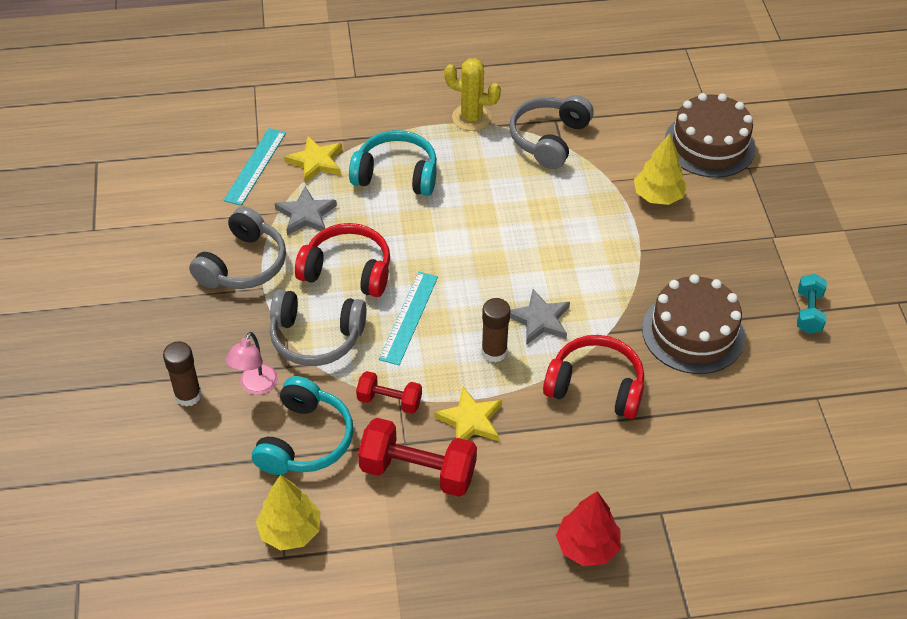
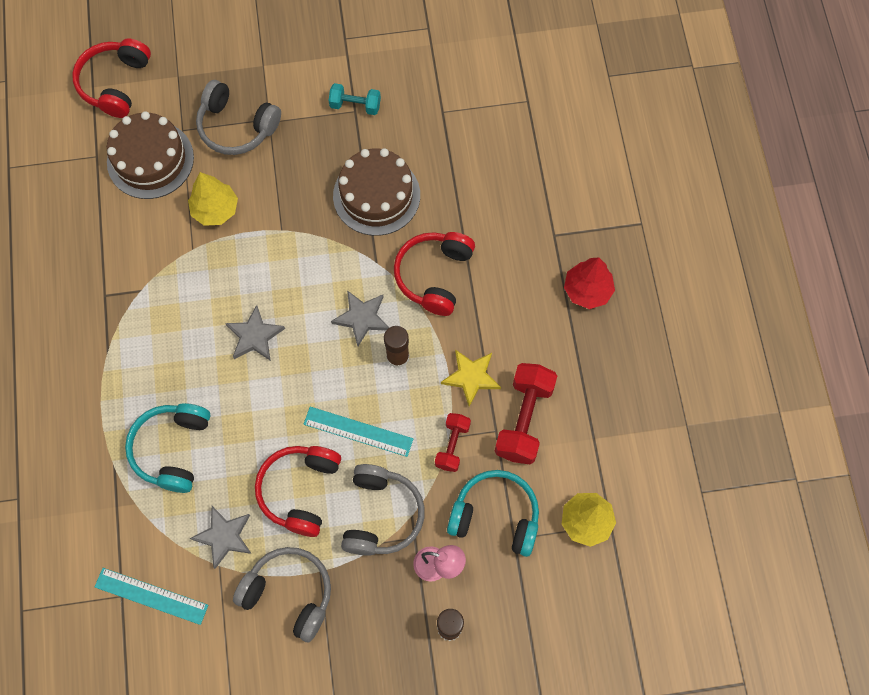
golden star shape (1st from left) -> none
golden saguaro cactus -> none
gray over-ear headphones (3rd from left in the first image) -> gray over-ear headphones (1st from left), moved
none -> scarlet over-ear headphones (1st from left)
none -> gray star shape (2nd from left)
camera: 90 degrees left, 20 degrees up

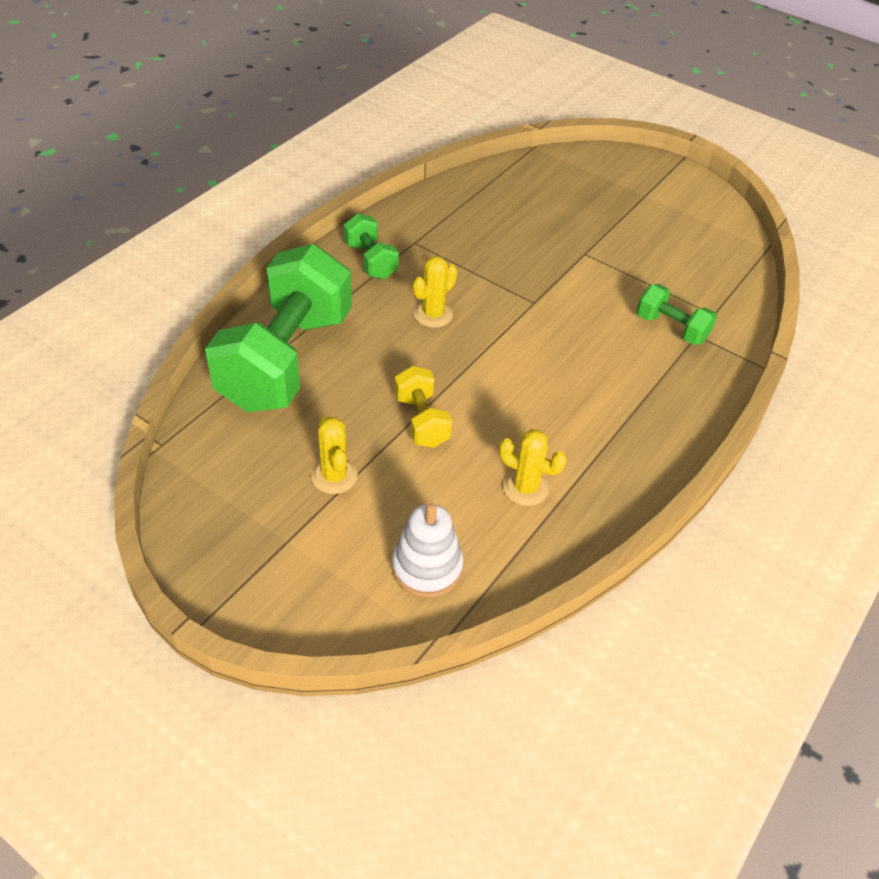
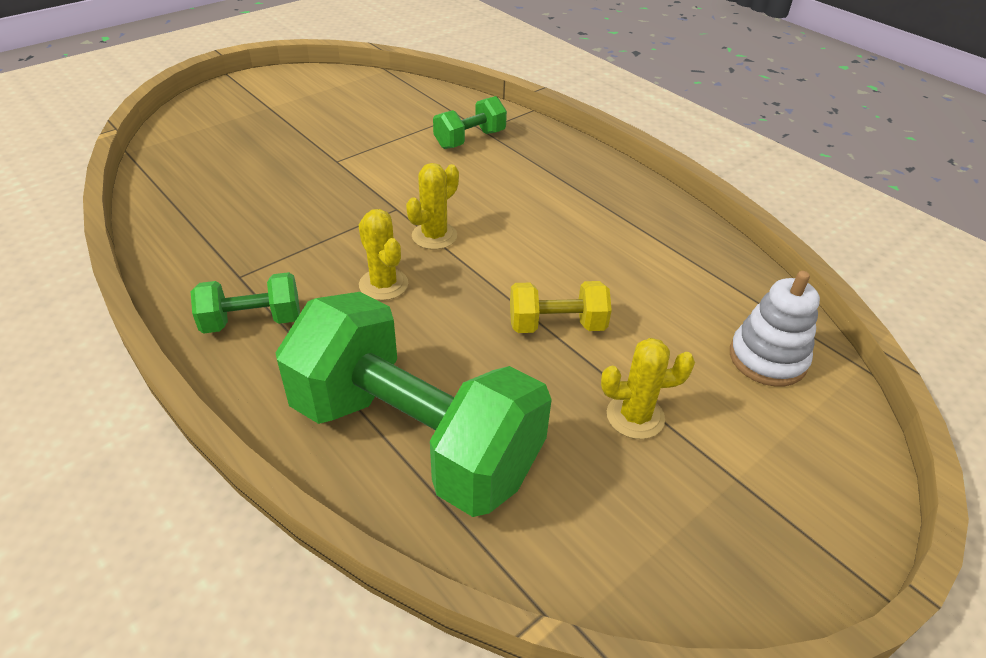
golden saguaro cactus (3rd from left in the first image) -> golden saguaro cactus (2nd from left), moved
camera: 75 degrees left, 5 degrees down

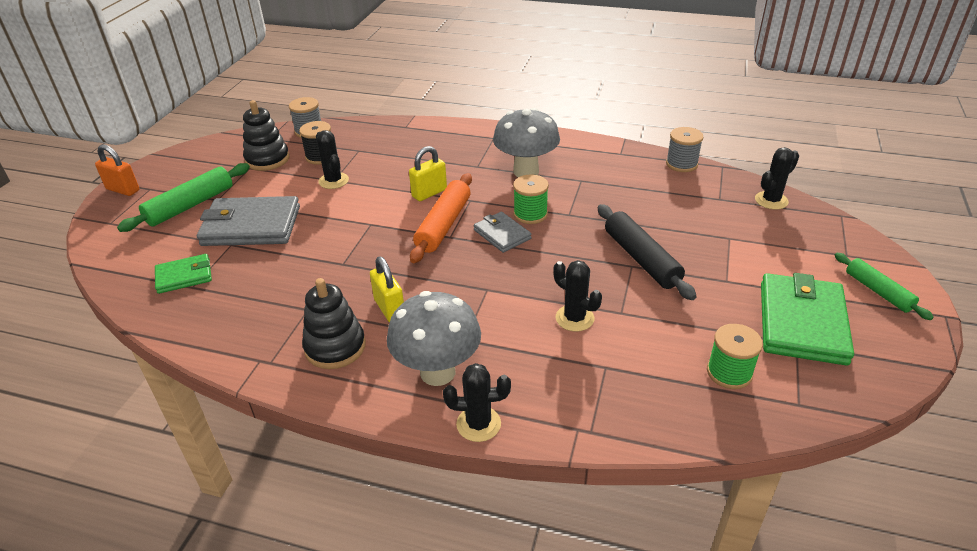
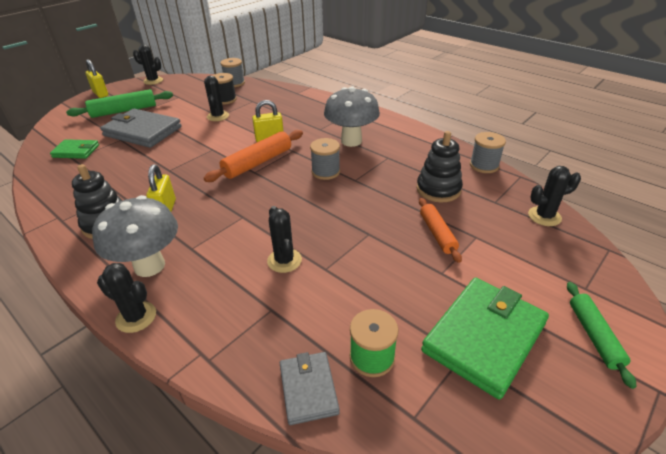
orange-coloured padlock -> golden padlock (1st from left)
black stacking toy (1st from left in the first image) -> black stacking toy (2nd from left), moved
gray billfold (2nd from left), moved
green reel of thread (1st from left) -> gray reel of thread (2nd from left)
black rolling pin -> none
none -> black saguaro cactus (2nd from left)
none -> orange-coloured rolling pin (2nd from left)
camera: 25 degrees right, 0 degrees up

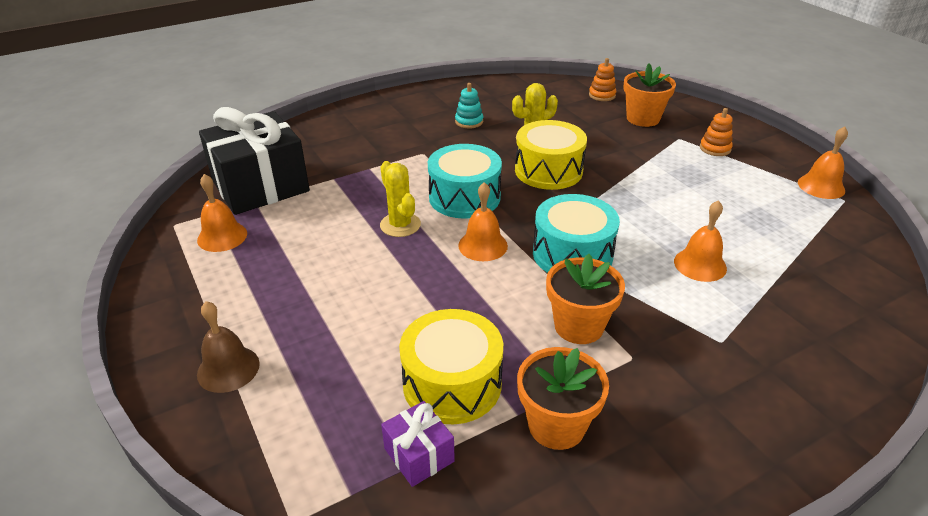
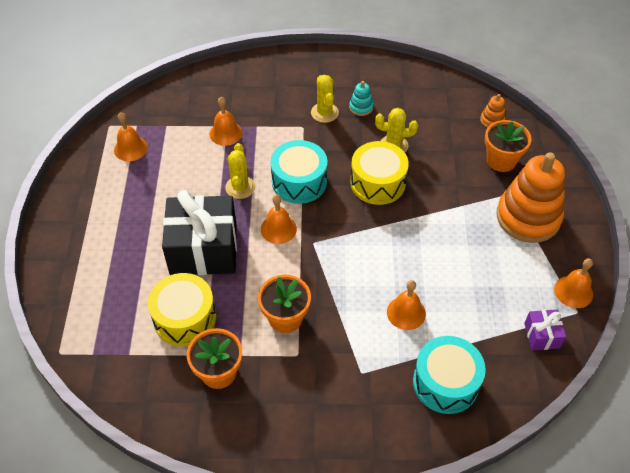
brown school bell -> none
black gift, moved
purple gift, moved
aqua drum (2nd from left), moved
orange-coloured stacking toy (2nd from left), x2.40
none -> orange-coloured school bell (2nd from left)
none -> golden saguaro cactus (2nd from left)
camera: 30 degrees right, 15 degrees up

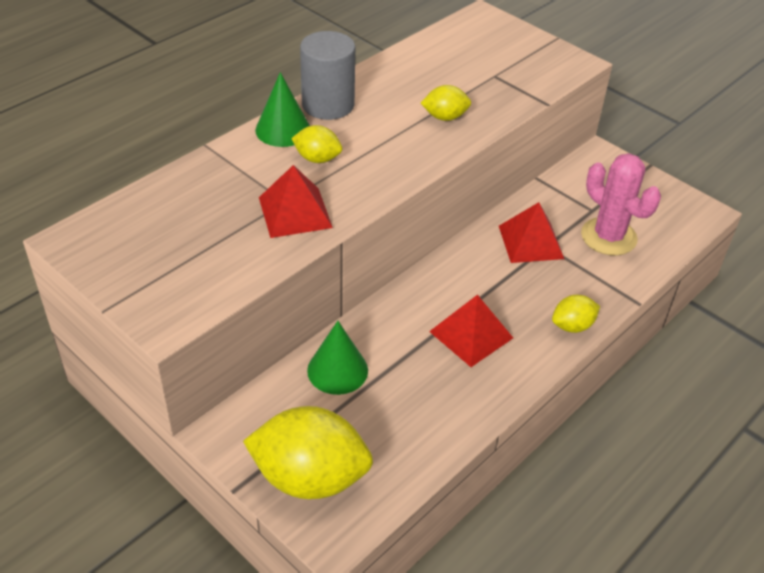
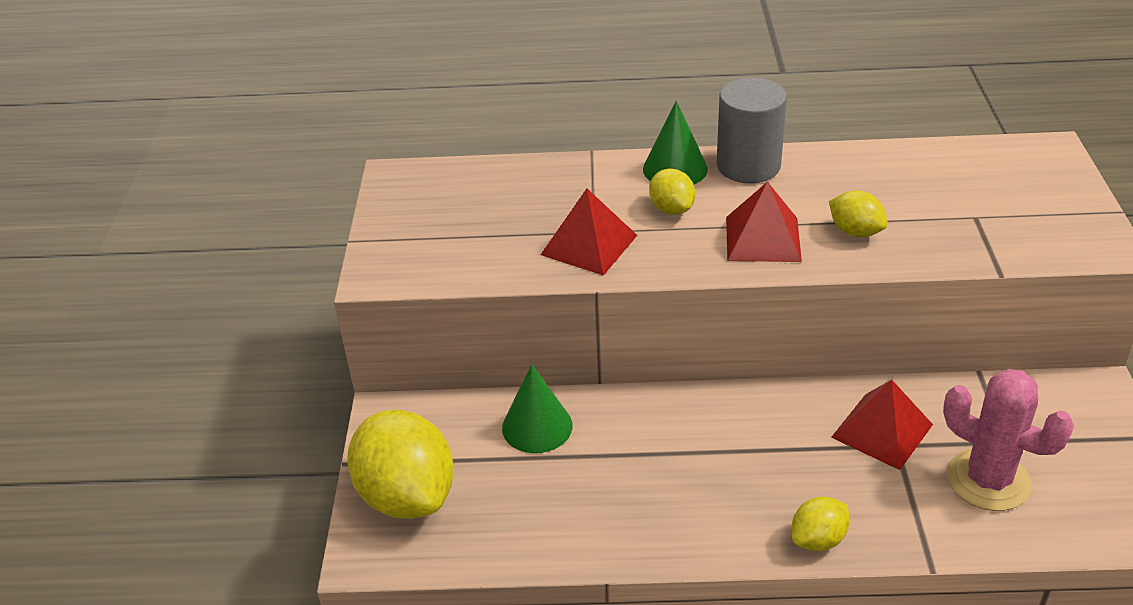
scarlet solid pyramid (2nd from left), moved
golden toy lemon (4th from left in the first image) -> golden toy lemon (3rd from left), 60 degrees counterclockwise
rosy saguaro cactus, 60 degrees counterclockwise
camera: 50 degrees right, 5 degrees down

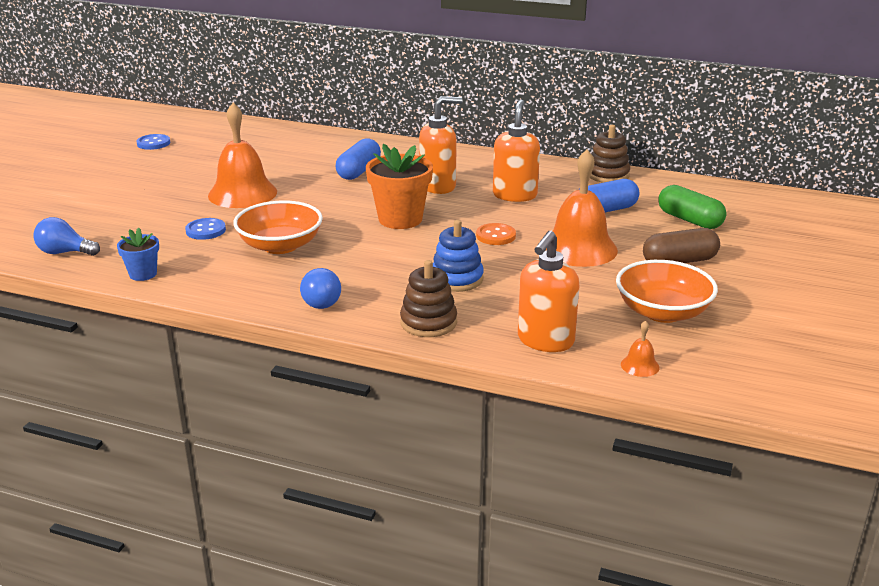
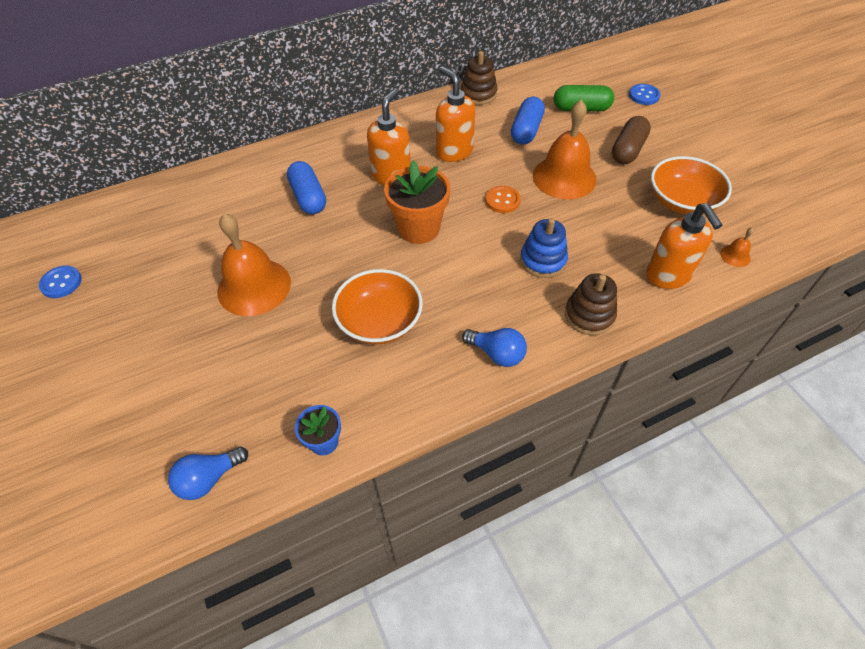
royal blue button (2nd from left), moved
camera: 45 degrees left, 25 degrees up

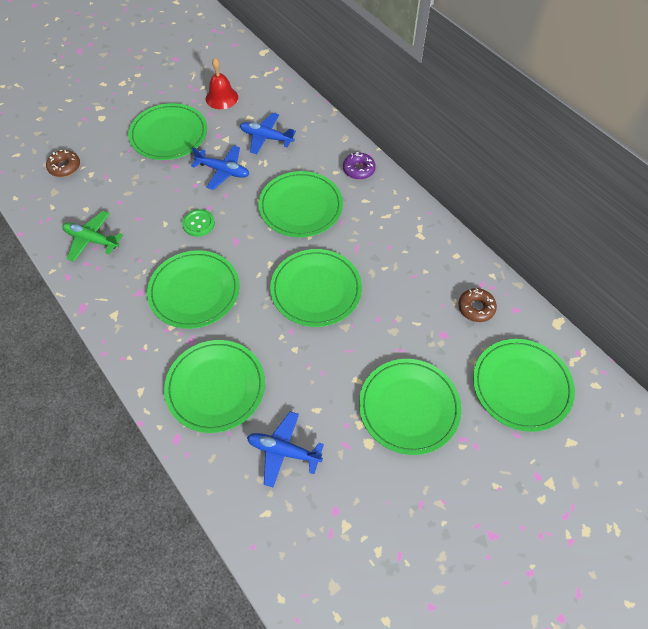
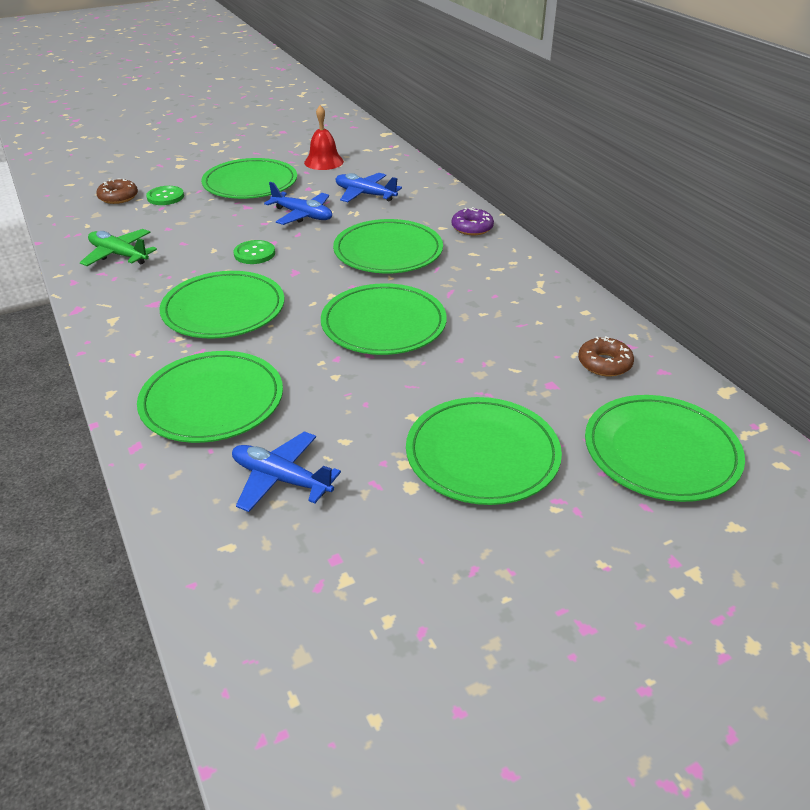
none -> green button (1st from left)
camera: 10 degrees right, 20 degrees down

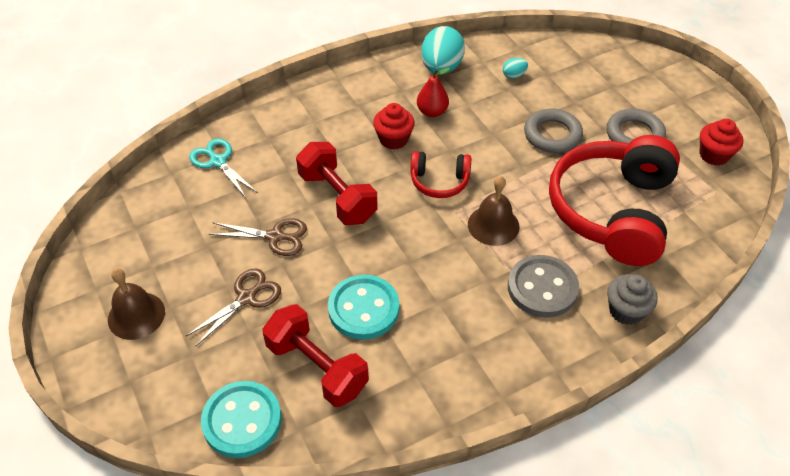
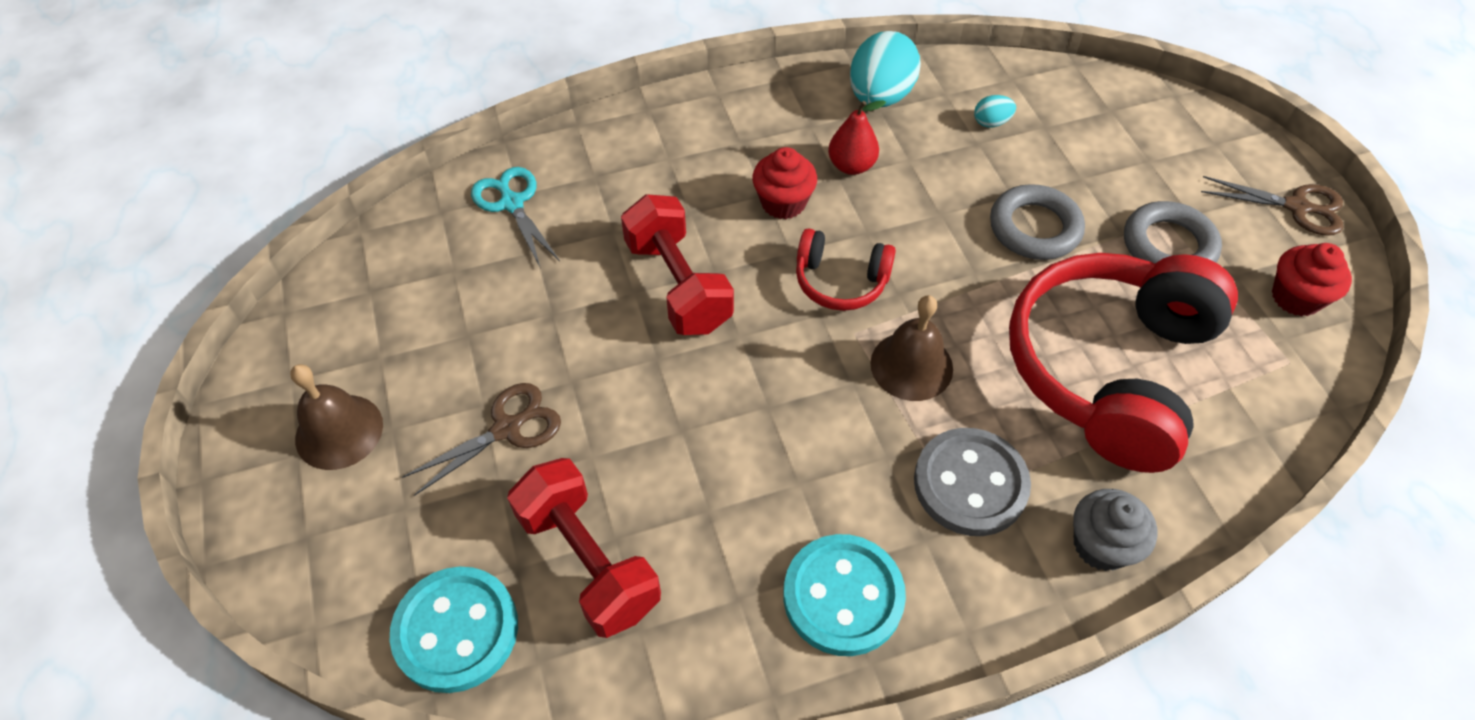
brown pair of scissors (2nd from left), moved
aqua button (2nd from left), moved
camera: 10 degrees right, 5 degrees up

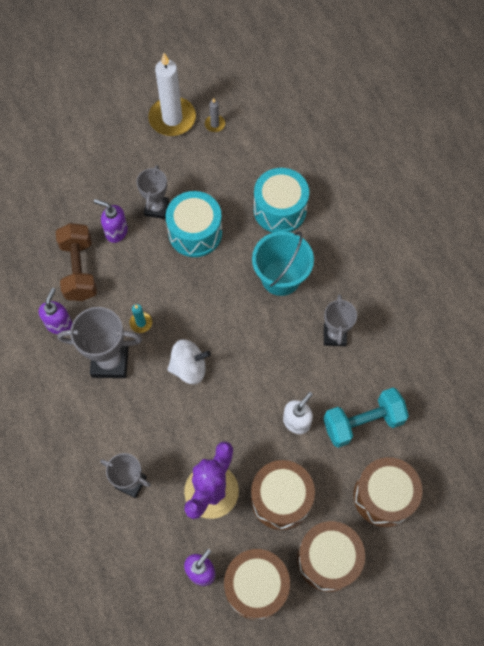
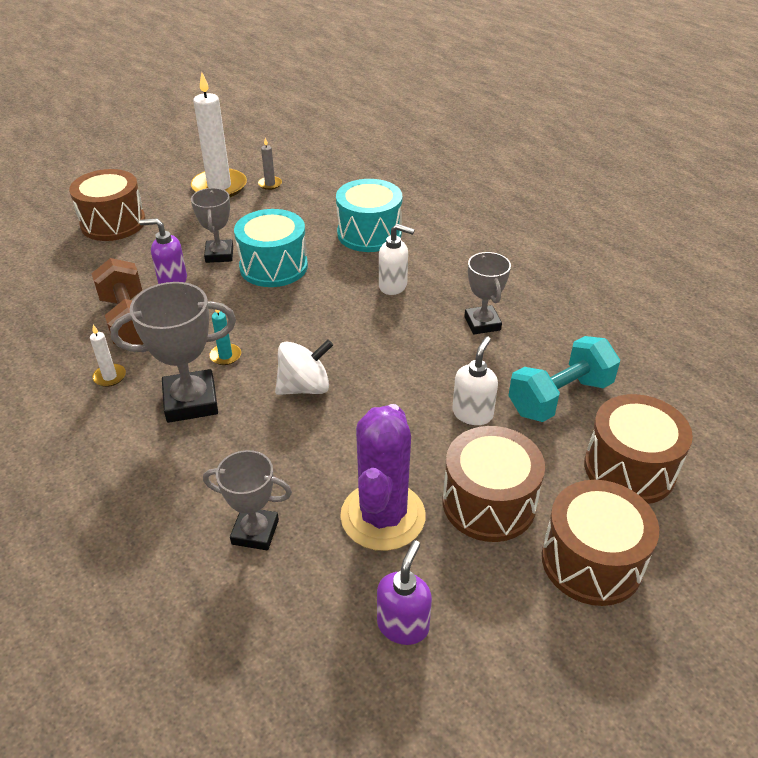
purple soap pump (1st from left) -> pure white pillar candle (1st from left)
brown drum (1st from left), moved
aqua sand bucket -> pure white soap pump (1st from left)
camera: 15 degrees left, 25 degrees down

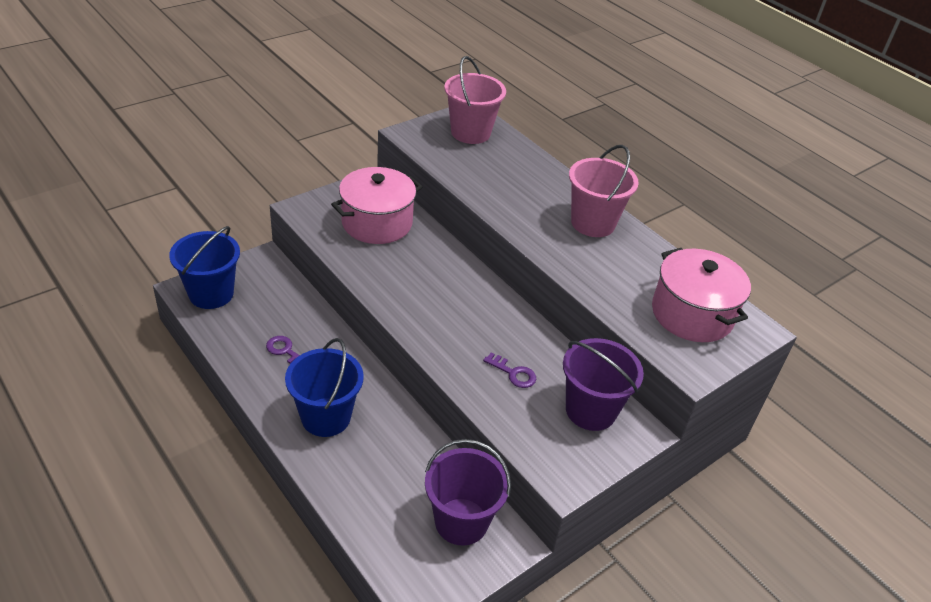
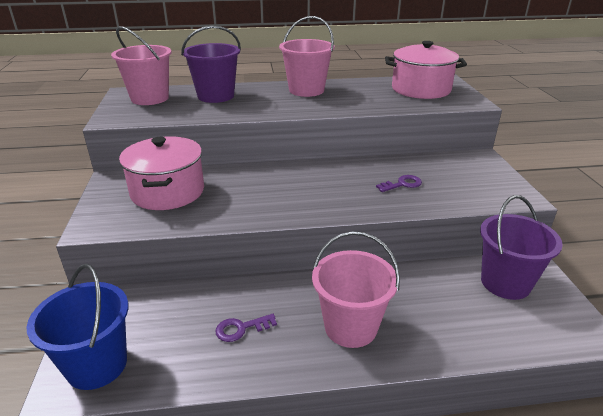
royal blue sand bucket (2nd from left) -> rosy sand bucket (3rd from left)
purple sand bucket (2nd from left in the first image) -> purple sand bucket (1st from left), moved
camera: 55 degrees left, 10 degrees down

